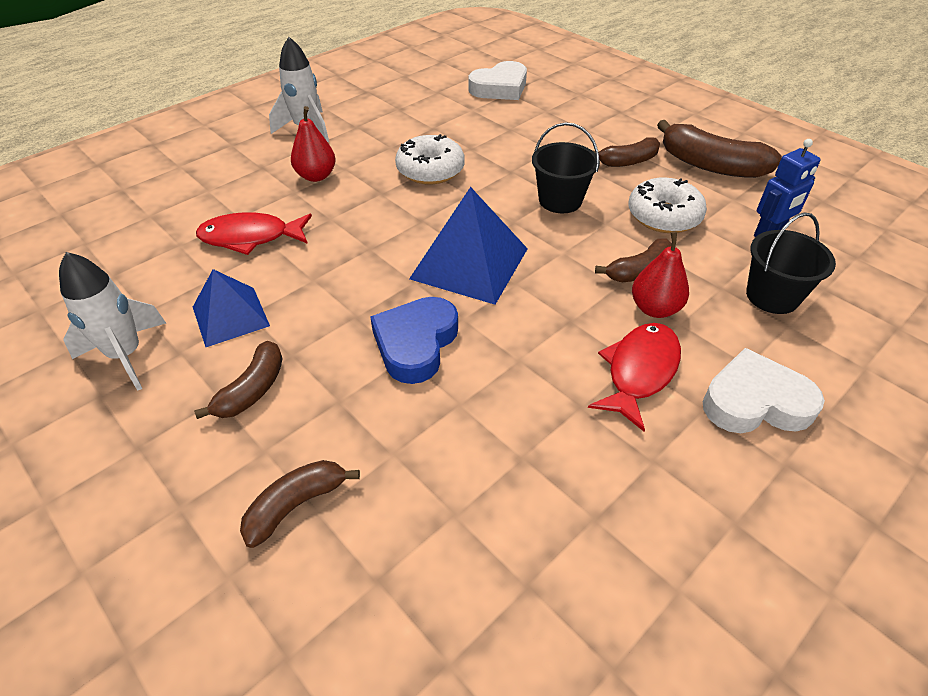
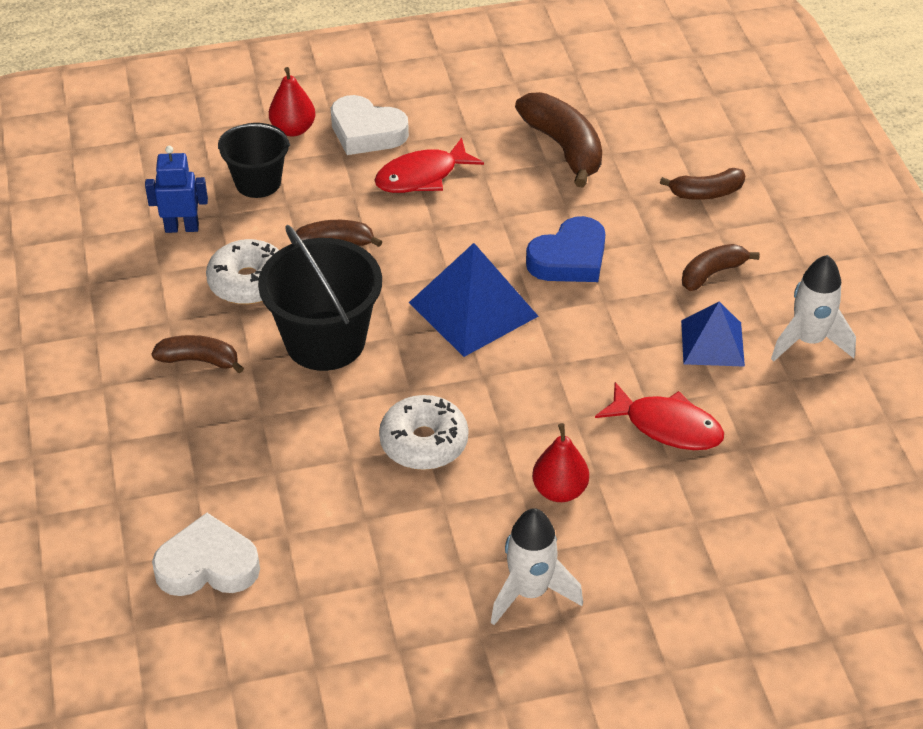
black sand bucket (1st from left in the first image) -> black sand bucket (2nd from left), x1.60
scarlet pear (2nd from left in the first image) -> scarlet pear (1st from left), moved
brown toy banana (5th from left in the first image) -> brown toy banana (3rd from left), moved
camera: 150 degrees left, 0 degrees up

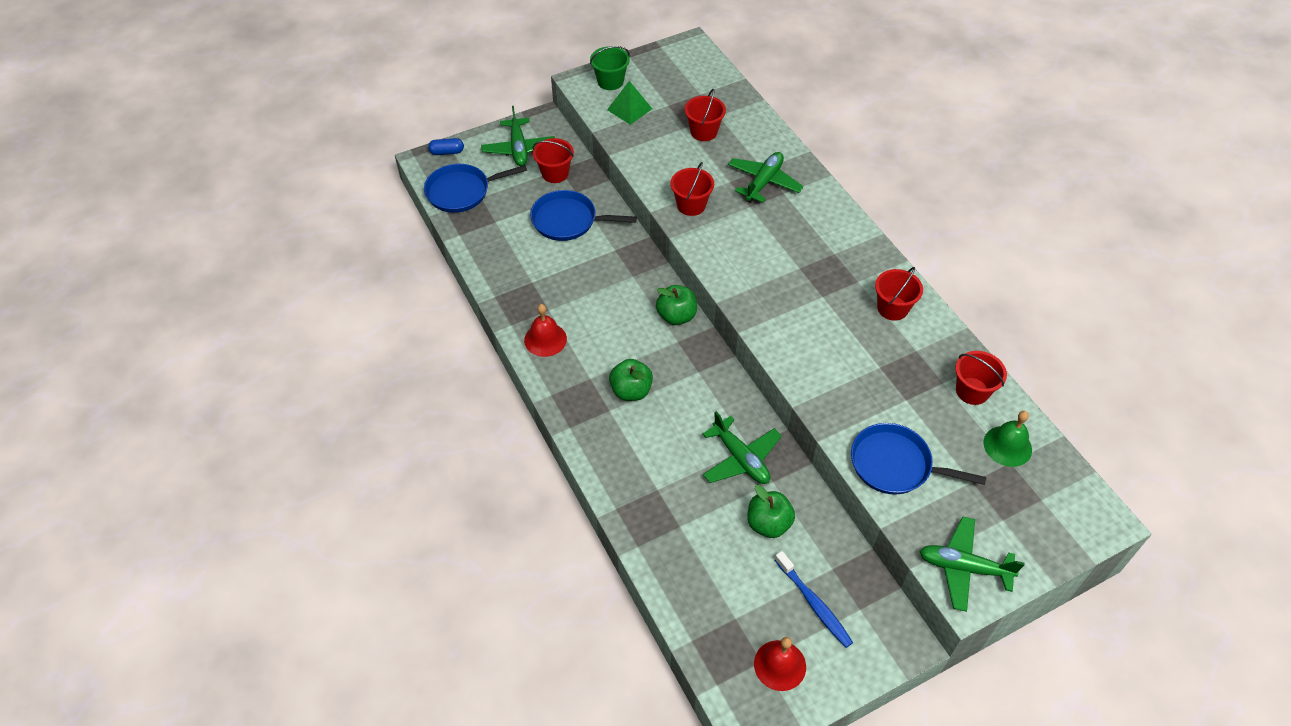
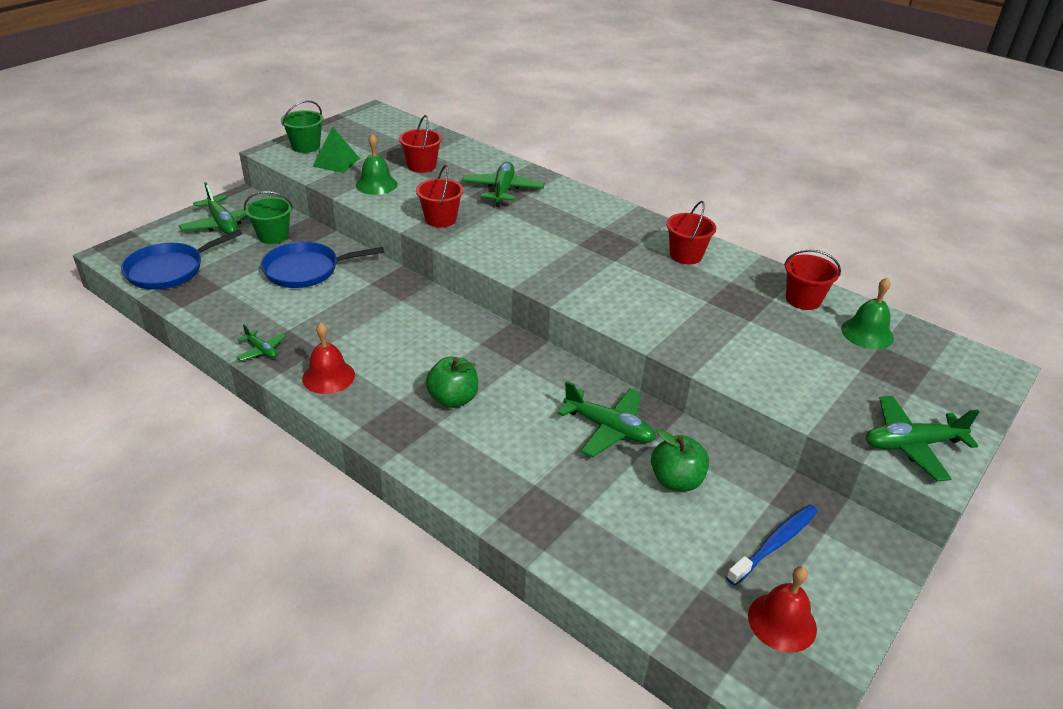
royal blue pill shape -> none
scarlet sand bucket (1st from left) -> green sand bucket (1st from left)
green apple (2nd from left) -> none
royal blue tooth brush, 75 degrees counterclockwise
royal blue skillet (3rd from left) -> none
none -> green aeroplane (2nd from left)
none -> green school bell (1st from left)
camera: 25 degrees left, 15 degrees down

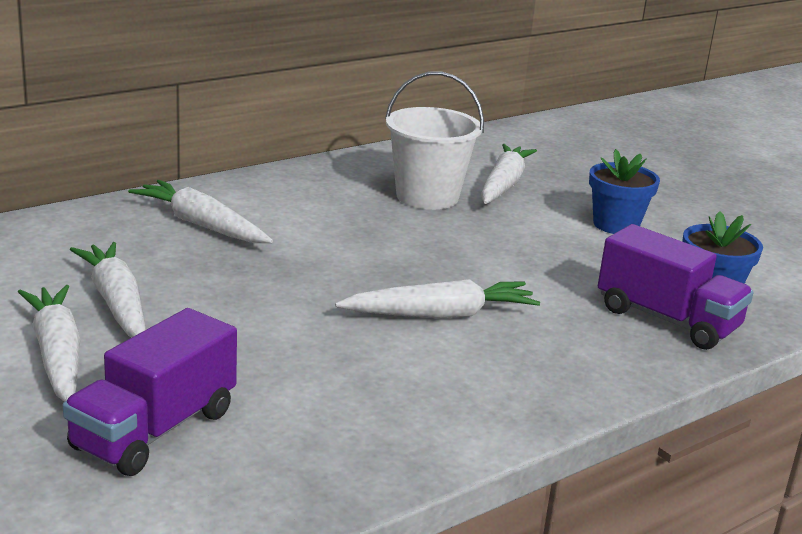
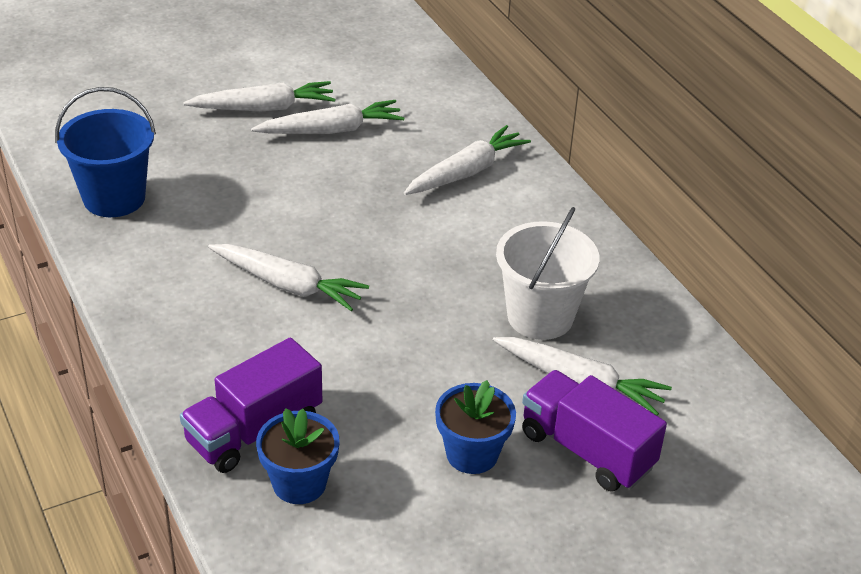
purple truck (1st from left in the first image) -> purple truck (2nd from left), moved
pure white carrot (4th from left in the first image) -> pure white carrot (2nd from left), 60 degrees counterclockwise
none -> royal blue sand bucket
camera: 100 degrees right, 15 degrees up

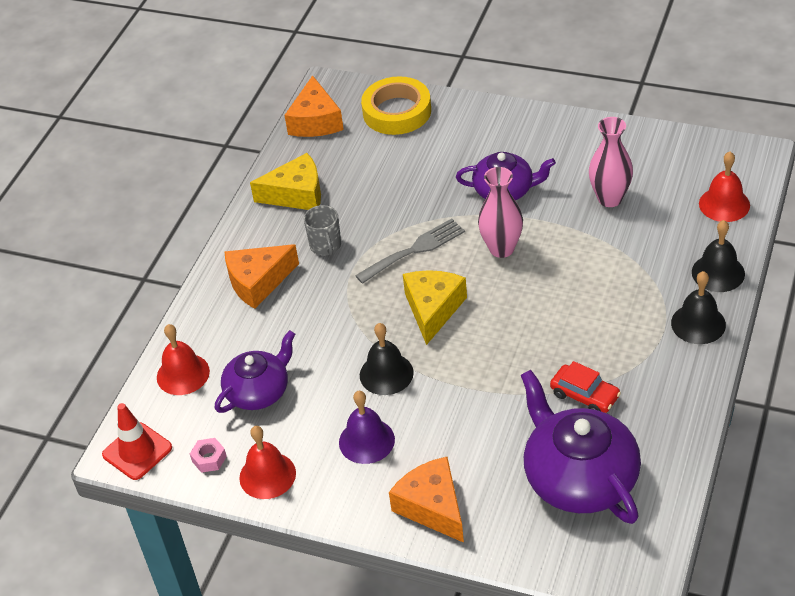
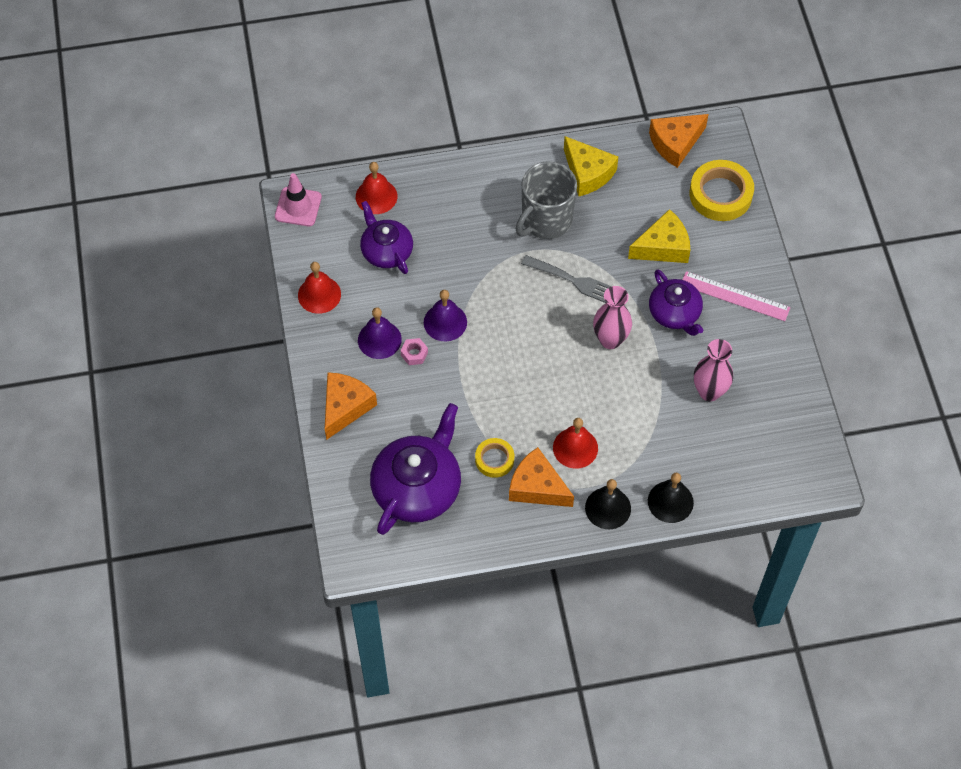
scarlet road cone -> rosy road cone
rosy hex nut, moved
purple teapot (1st from left), 135 degrees counterclockwise
orange-coloured piece of cheese (1st from left in the first image) -> orange-coloured piece of cheese (2nd from left), moved
gray tea mug, x1.86
black school bell (1st from left) -> purple school bell (2nd from left)
golden piece of cheese (2nd from left), moved
scarlet automobile -> golden roll of tape (1st from left)
scarlet school bell (3rd from left), moved
none -> rosy measuring stick
camera: 55 degrees right, 15 degrees up

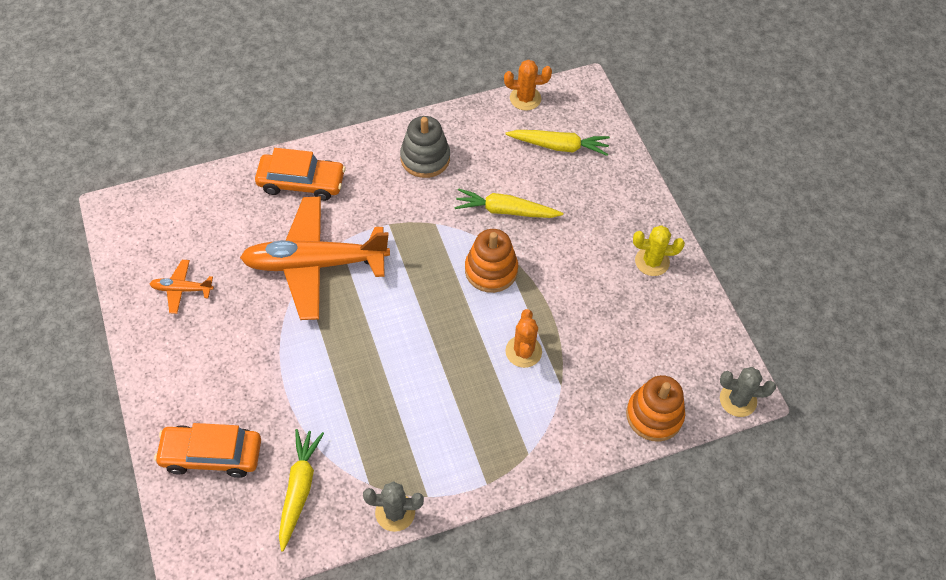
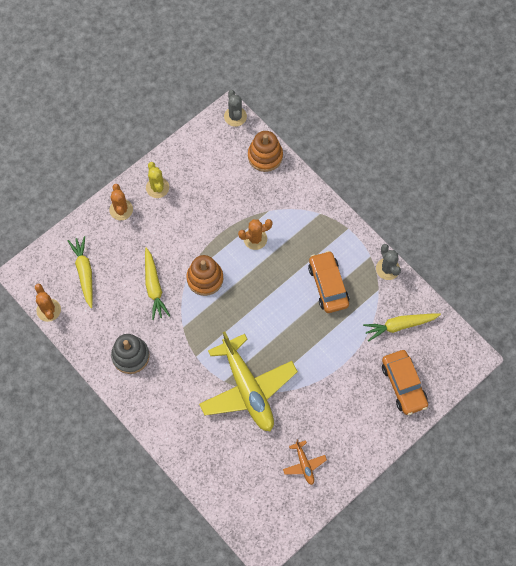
orange-coloured aeroplane (2nd from left) -> golden aeroplane
orange-coloured automobile (2nd from left in the first image) -> orange-coloured automobile (1st from left), moved
none -> orange-coloured saguaro cactus (2nd from left)
camera: 110 degrees left, 10 degrees up

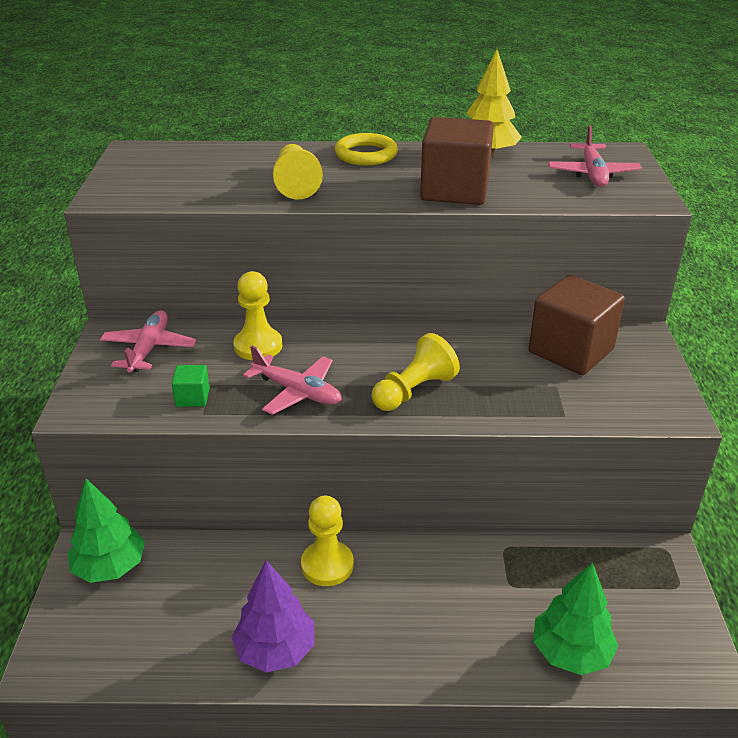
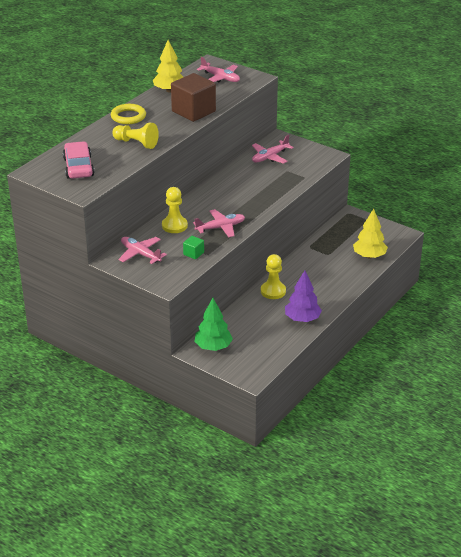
golden game pawn (4th from left) -> none
brown cube (2nd from left) -> rosy aeroplane (4th from left)
green fir tree (2nd from left) -> golden fir tree (2nd from left)
none -> rosy automobile
camera: 55 degrees left, 0 degrees up

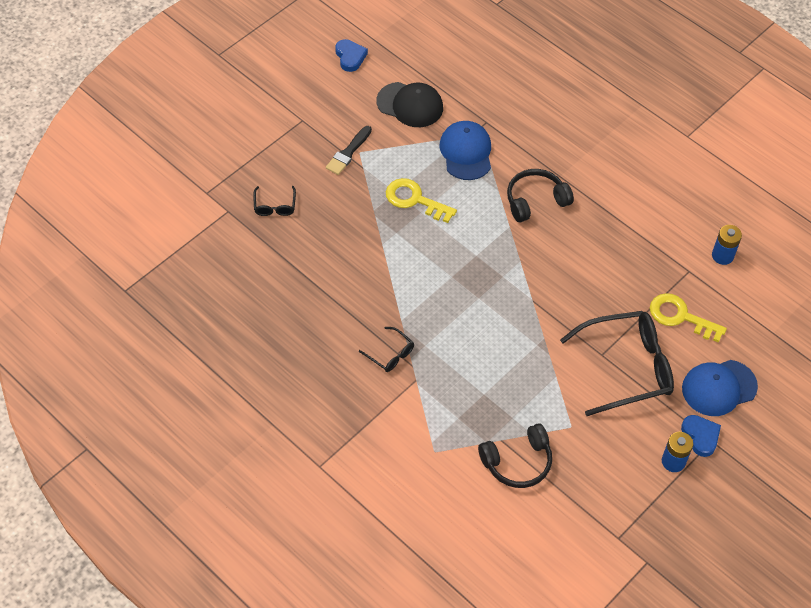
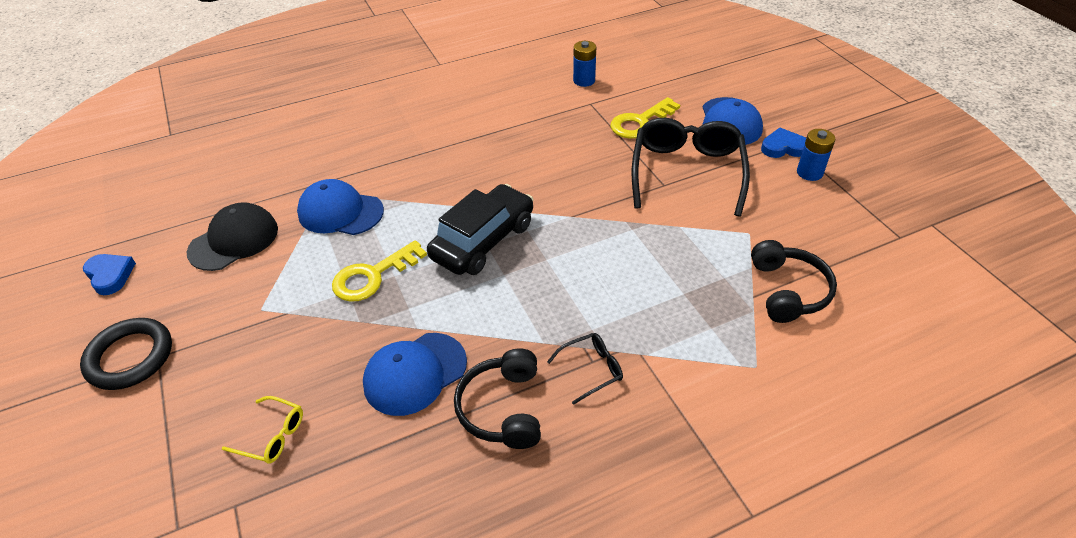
black glasses (1st from left) -> golden glasses
black paint brush -> none
royal blue heart (1st from left), 45 degrees clockwise
black over-ear headphones (2nd from left in the first image) -> black over-ear headphones (1st from left), moved
none -> black hoop
none -> royal blue cap (2nd from left)
none -> black automobile
camera: 65 degrees left, 10 degrees down

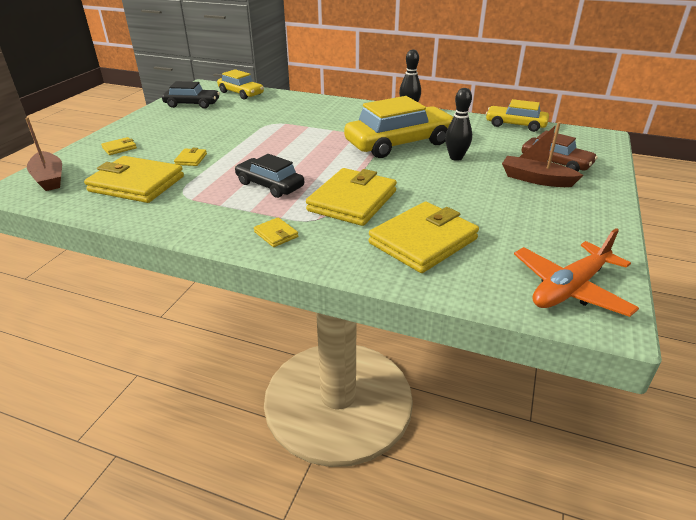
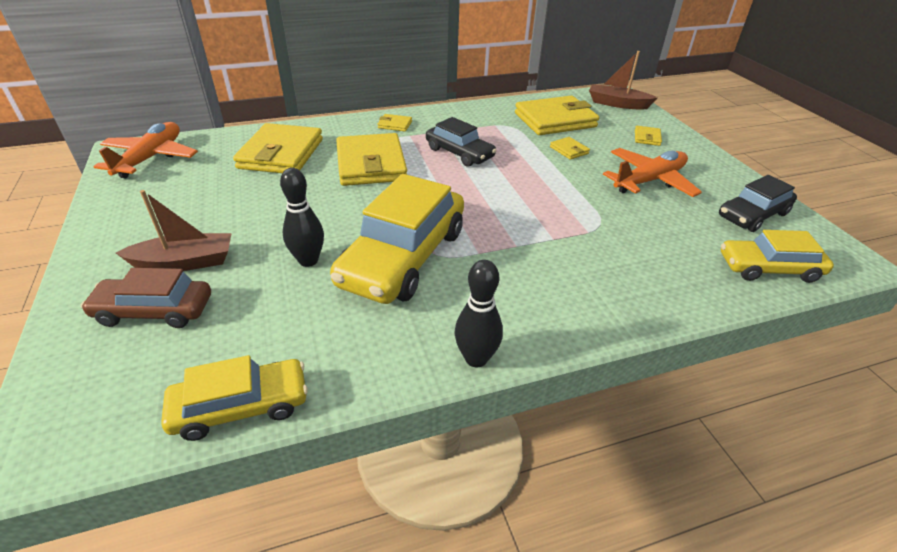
black automobile (2nd from left in the first image) -> black automobile (1st from left), 45 degrees clockwise
none -> orange-coloured aeroplane (2nd from left)
camera: 140 degrees right, 5 degrees up

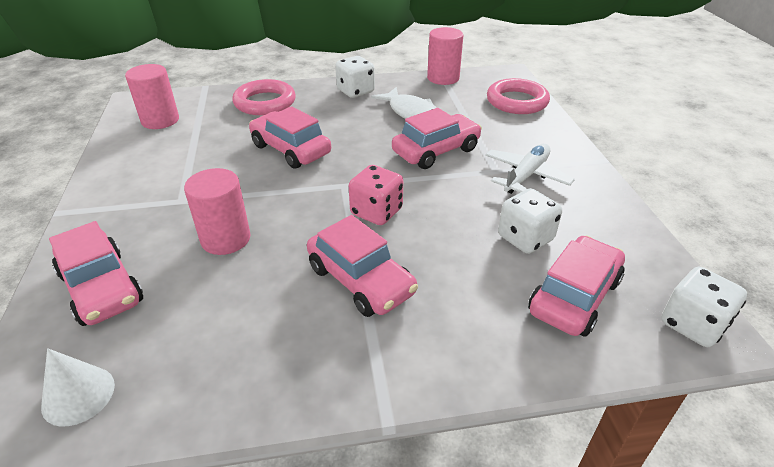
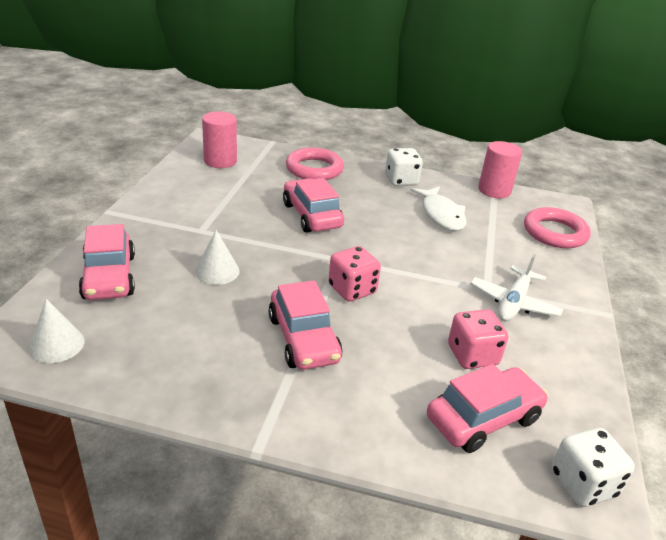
rosy solid cylinder (2nd from left) -> pure white cone (2nd from left)
rosy automobile (4th from left) -> none
pure white aeroplane, 150 degrees clockwise
pure white dice (2nd from left) -> rosy dice (2nd from left)
camera: 20 degrees right, 5 degrees down

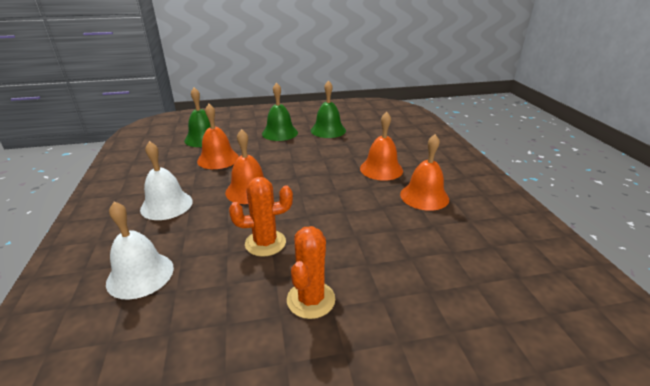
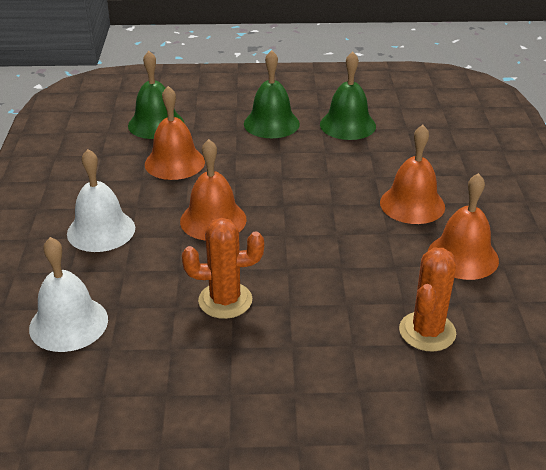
orange-coloured saguaro cactus (2nd from left), moved
camera: 10 degrees right, 5 degrees up

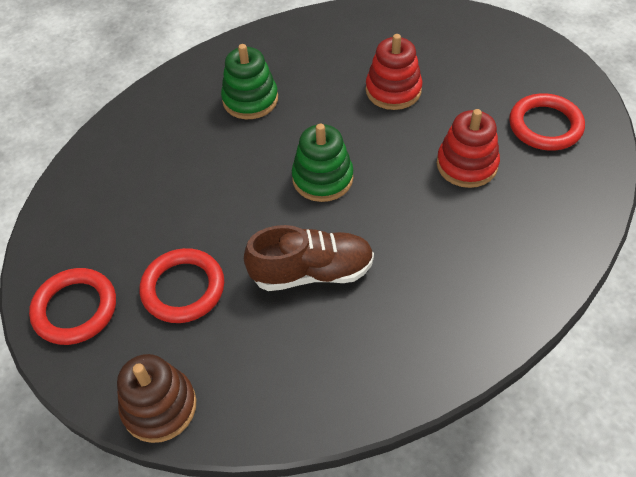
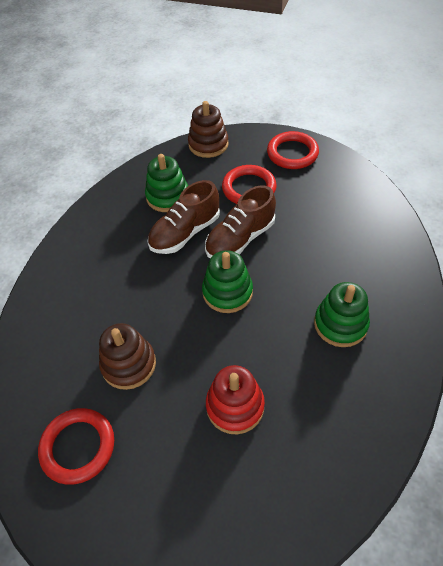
scarlet stacking toy (2nd from left) -> brown stacking toy (1st from left)
none -> green stacking toy (1st from left)
none -> brown shoe (2nd from left)
camera: 145 degrees right, 0 degrees up

